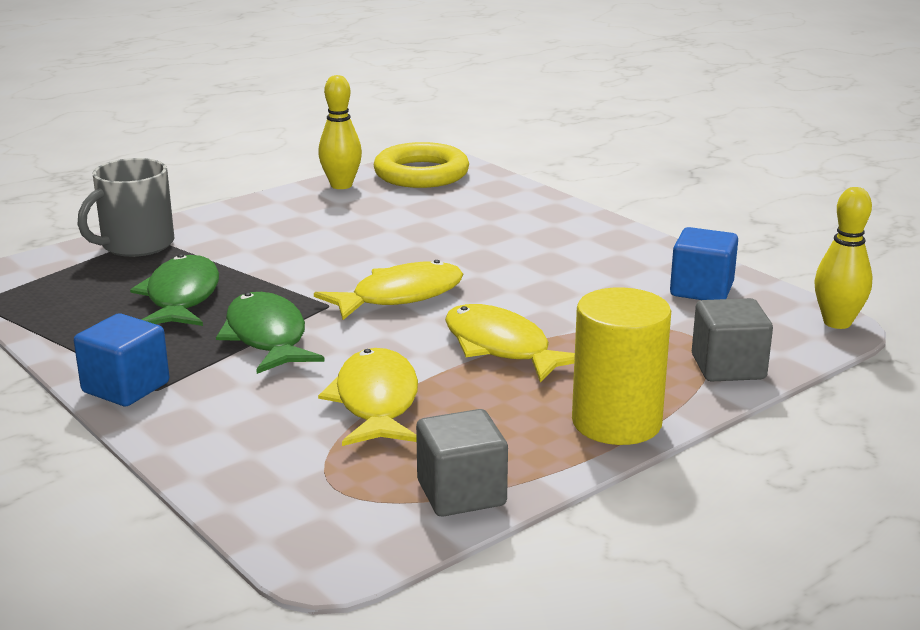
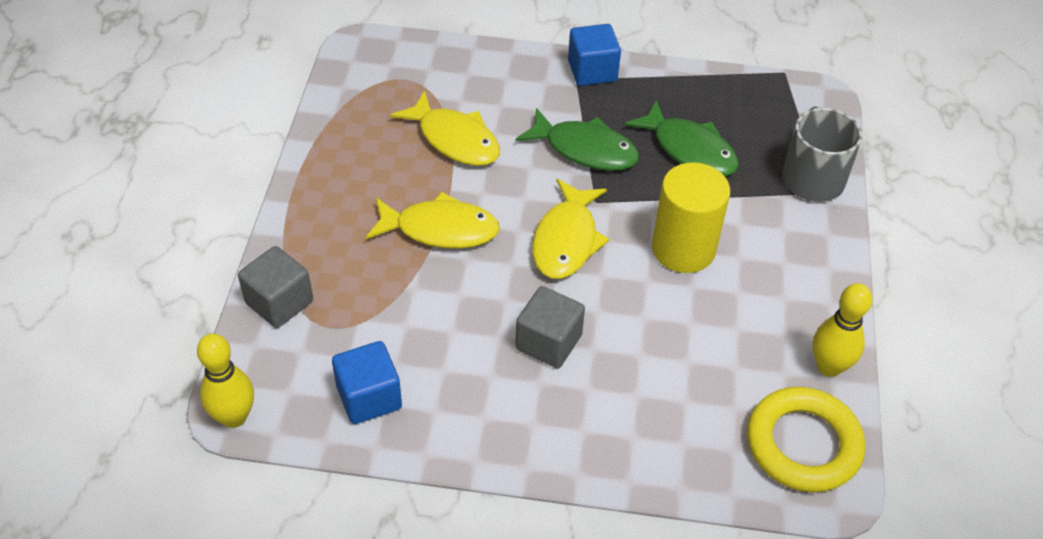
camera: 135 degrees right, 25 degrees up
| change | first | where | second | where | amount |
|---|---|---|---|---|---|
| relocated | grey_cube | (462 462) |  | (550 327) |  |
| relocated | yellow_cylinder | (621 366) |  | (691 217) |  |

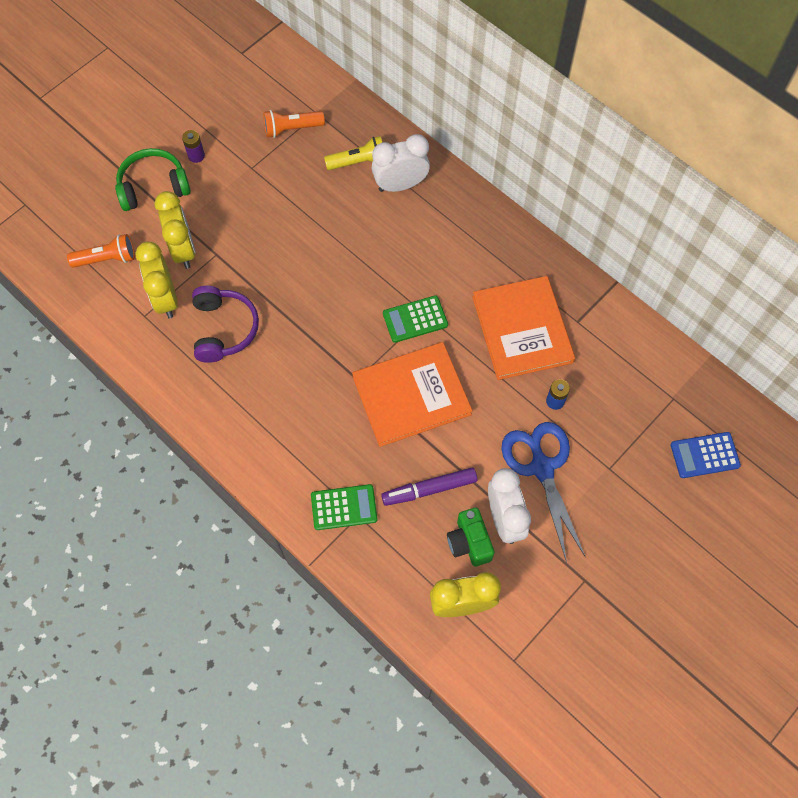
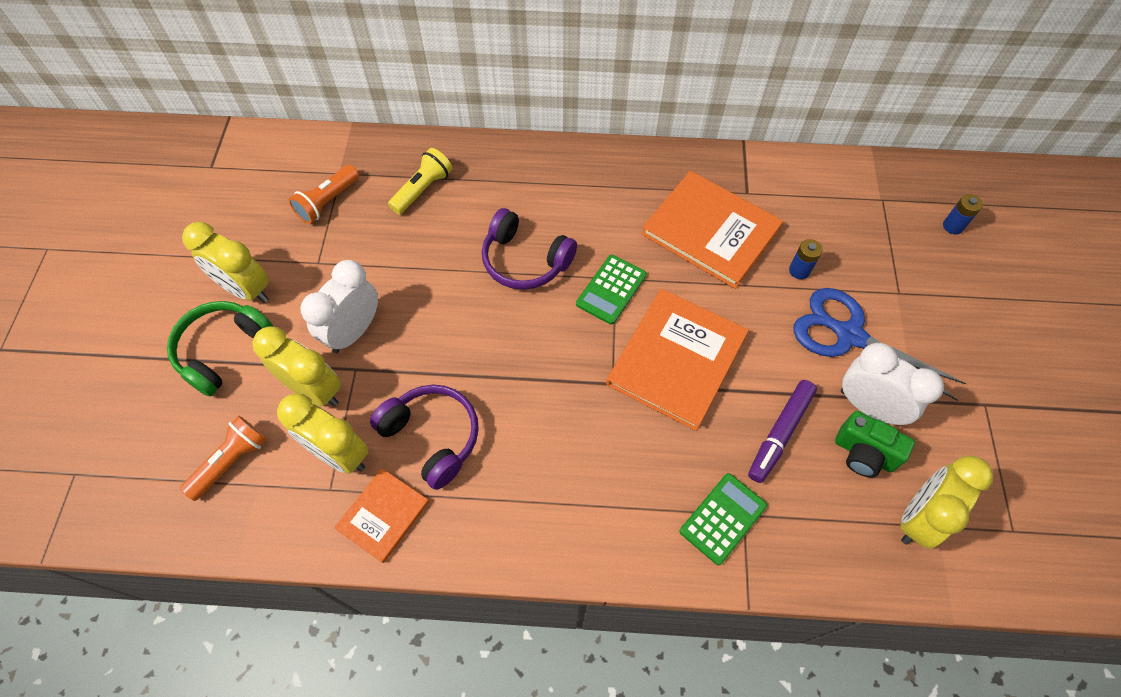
camera: 40 degrees left, 5 degrees down
| change | first | where | second | where | amount |
|---|---|---|---|---|---|
| appeared |  |  | orange_book | (381 515) |  |
| appeared |  |  | purple_headphones | (529 249) |  |
| relocated | white_clock | (401 163) |  | (339 306) |  |
| exchanged | purple_battery | (193 146) | yellow_clock | (225 262) |  |
| exchanged | blue_calculator | (706 455) | blue_battery | (963 214) |  |

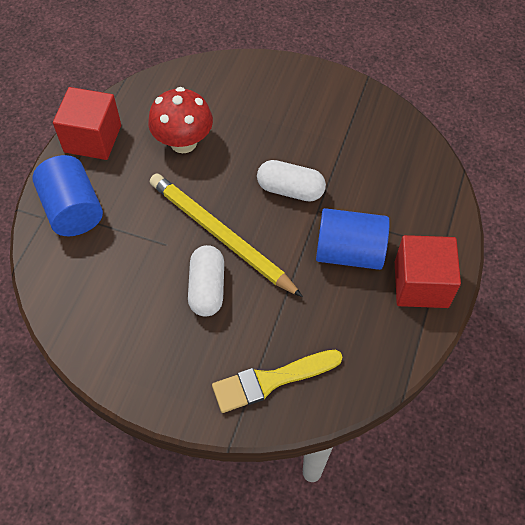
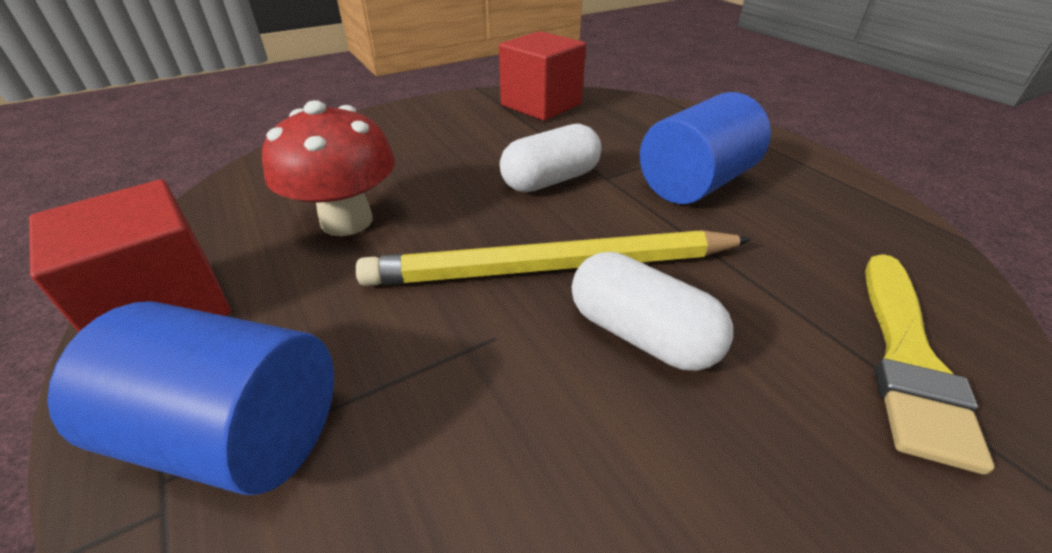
camera: 50 degrees left, 20 degrees down
| change | first | where | second | where | amount |
|---|---|---|---|---|---|
| relocated | red_cube | (428 271) |  | (542 76) |  |

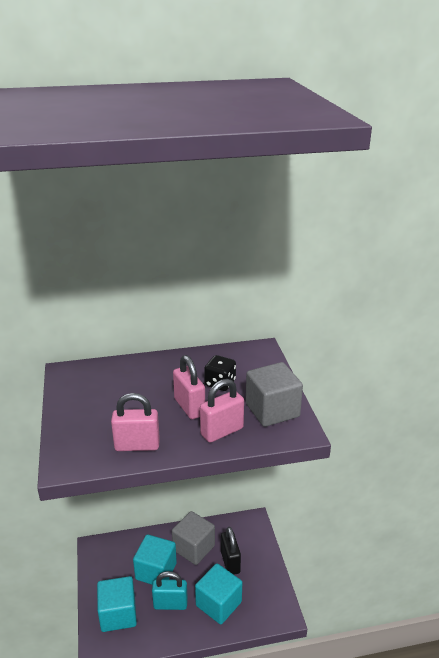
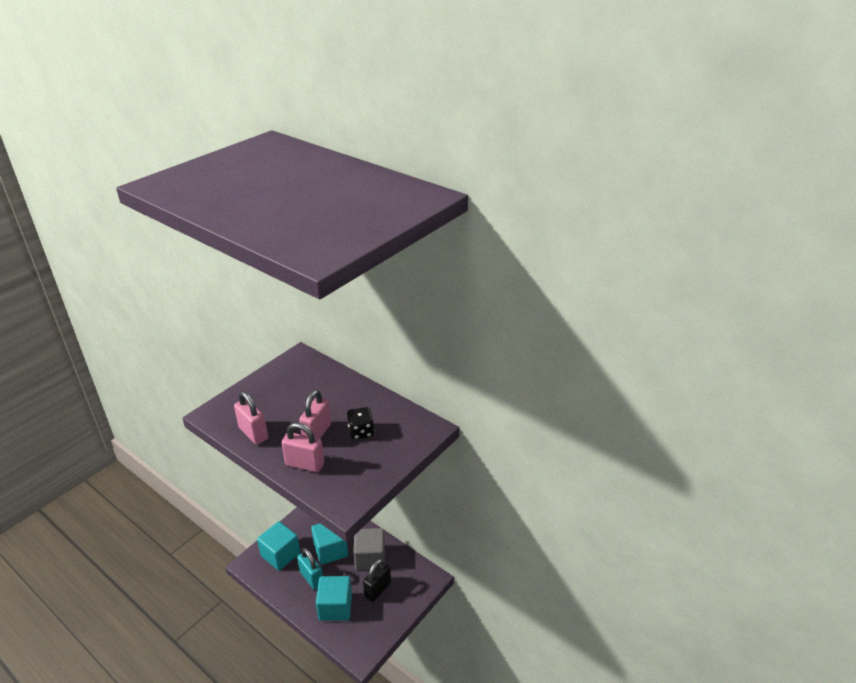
camera: 50 degrees right, 5 degrees up
| change | first | where | second | where | amount |
|---|---|---|---|---|---|
| missing | grey_cube | (274 394) |  |  |  |

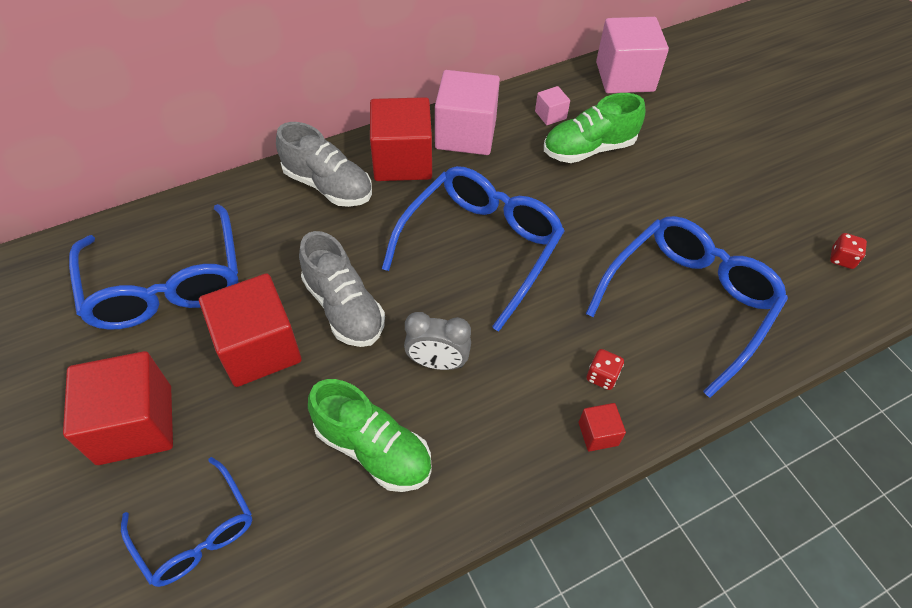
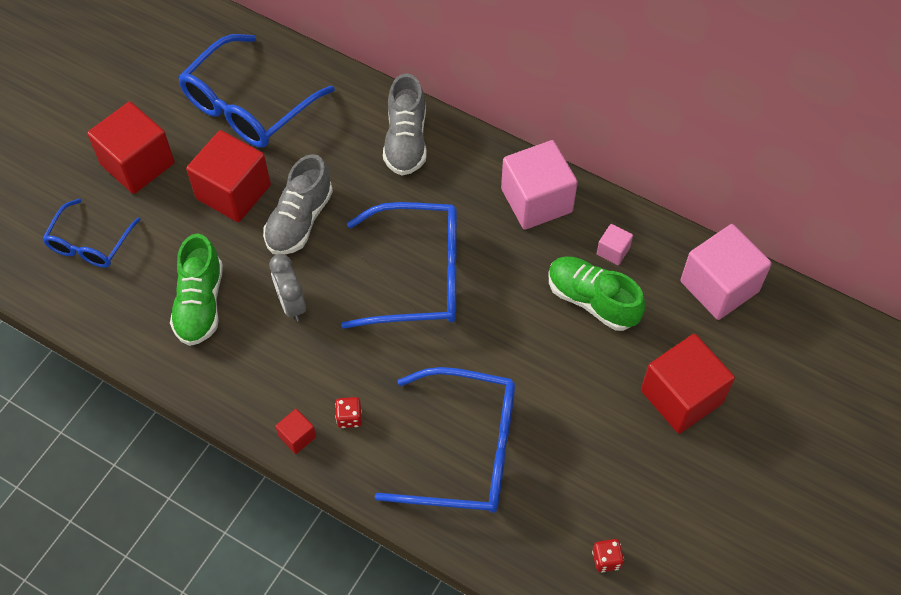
camera: 60 degrees right, 5 degrees up
| change | first | where | second | where | amount |
|---|---|---|---|---|---|
| relocated | red_cube | (401 139) |  | (688 384) |  |

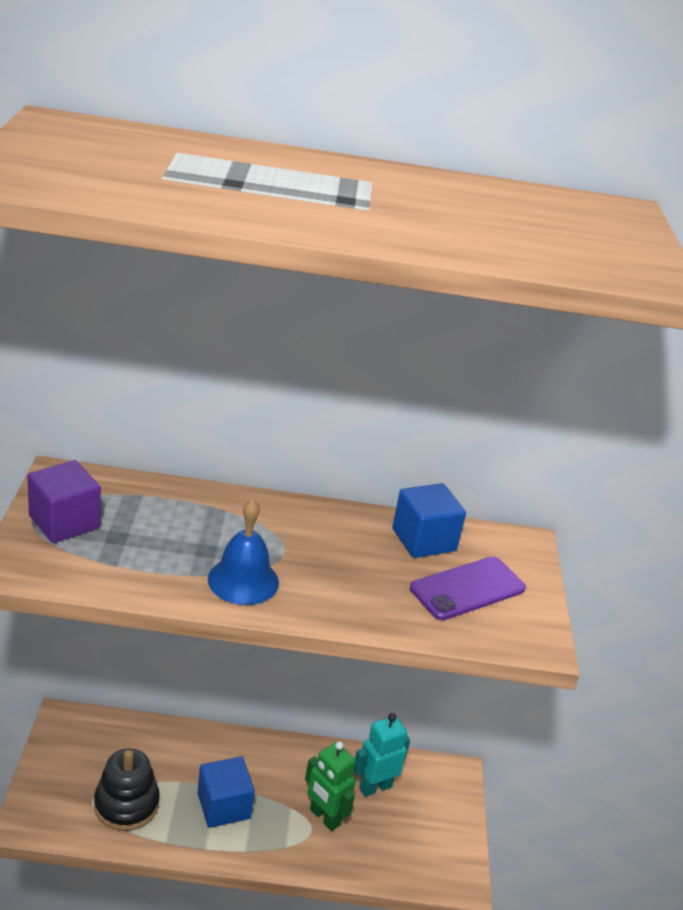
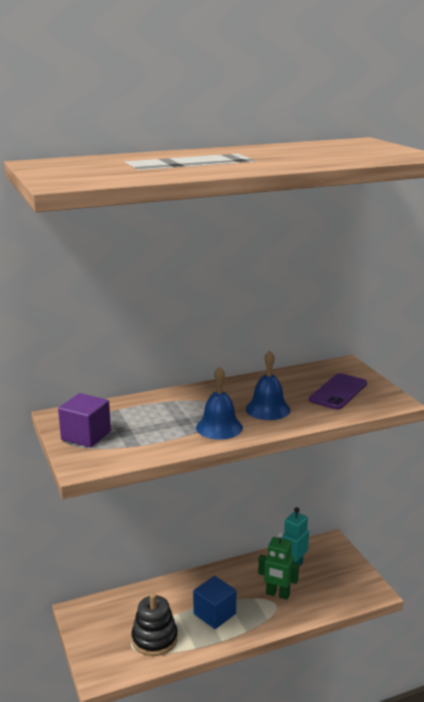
camera: 20 degrees left, 10 degrees down
| change | first | where | second | where | amount |
|---|---|---|---|---|---|
| missing | blue_cube | (429 520) |  |  |  |
| appeared |  |  | blue_bell | (268 385) |  |

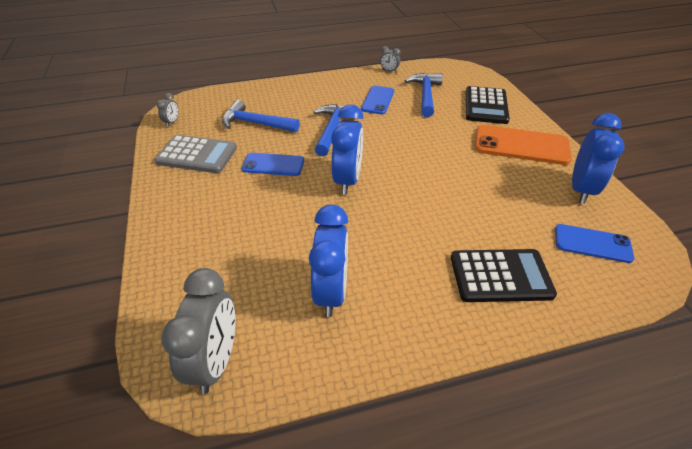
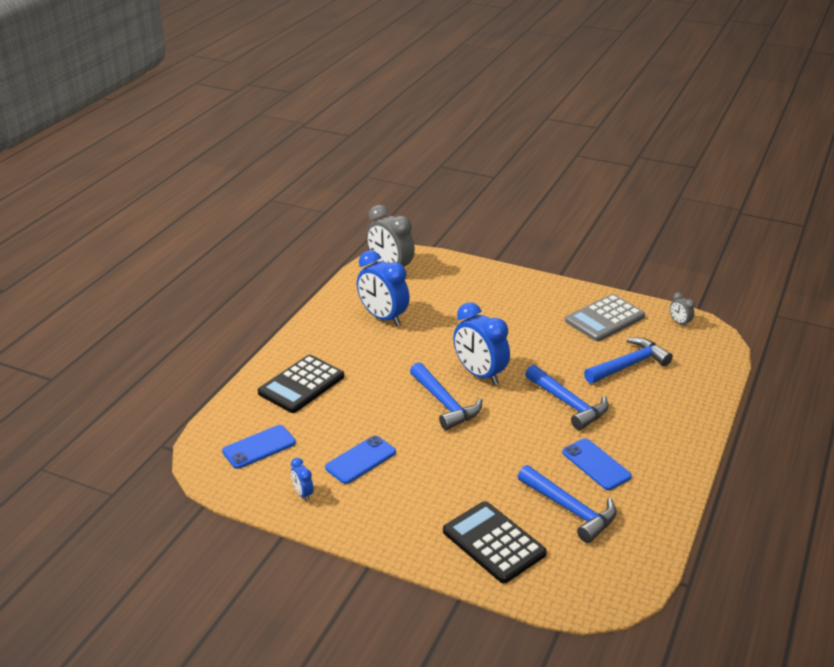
camera: 130 degrees right, 10 degrees down
| change | first | where | second | where | amount |
|---|---|---|---|---|---|
| missing | grey_clock | (390 59) |  |  |  |
| missing | orange_phone | (523 145) |  |  |  |
| appeared |  |  | blue_hammer | (446 396) |  |
| relocated | blue_phone | (273 164) |  | (360 460) |  |
| size | blue_clock | (598 158) |  | (302 479) | x0.45 |

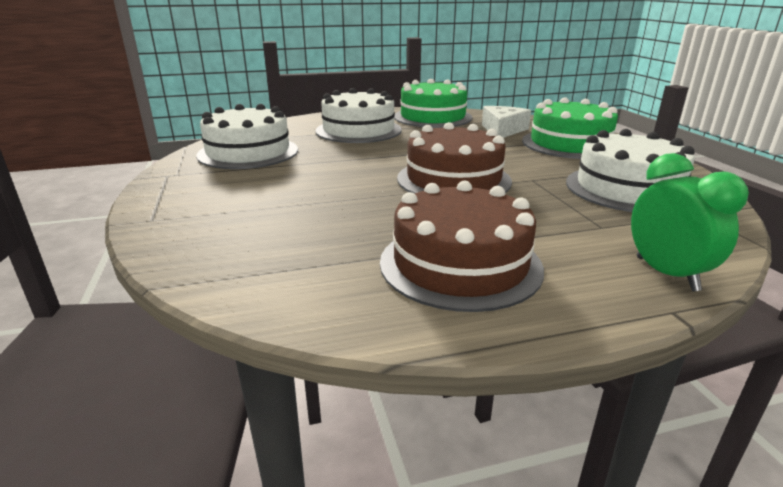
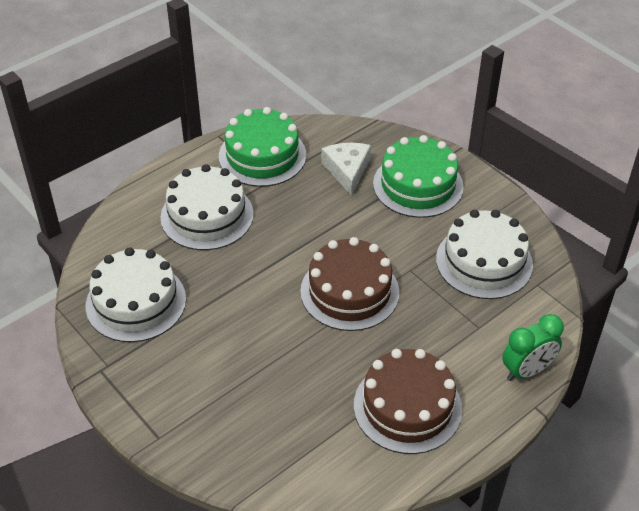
camera: 25 degrees left, 20 degrees up
| change | first | where | second | where | amount |
|---|---|---|---|---|---|
| spun | green_clock | (690 222) |  | (533 347) | 105 degrees clockwise |

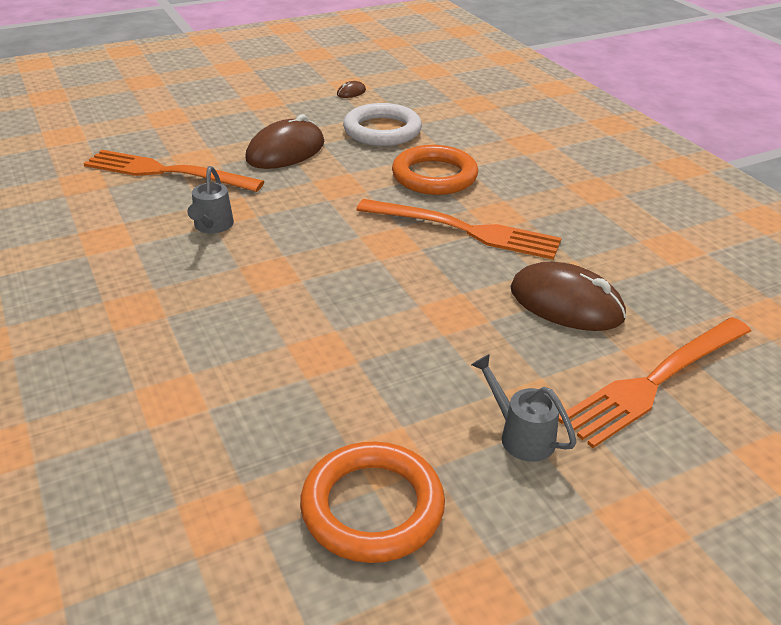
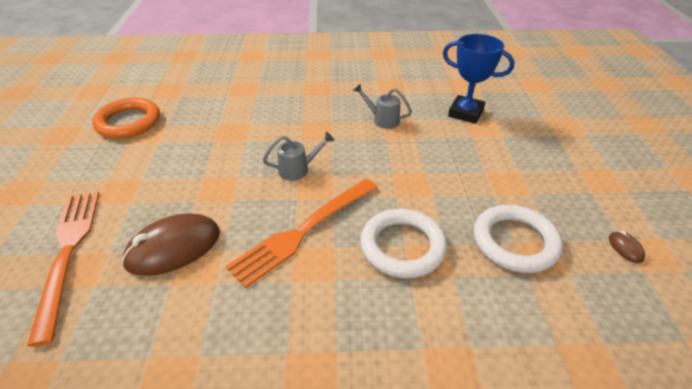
camera: 115 degrees right, 5 degrees up
| change | first | where | second | where | amount |
|---|---|---|---|---|---|
| missing | brown_mouse | (284 141) |  |  |  |
| relocated | grey_watering_can | (524 408) |  | (298 156) |  |
| exchanged | orange_fork | (174 171) | blue_trophy | (479 79) |  |
| colour | orange_ring | (435 170) | white_ring | (403 243) |  |

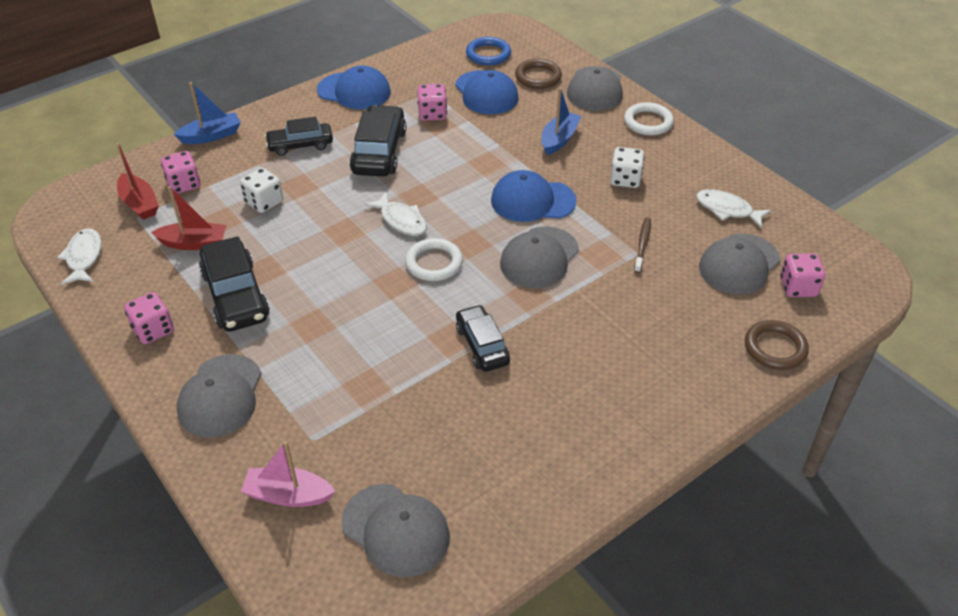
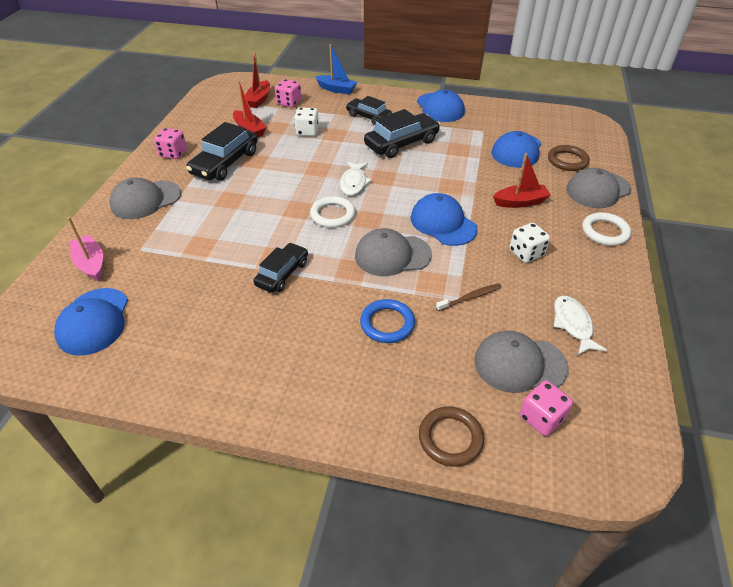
camera: 50 degrees right, 0 degrees up
| change | first | where | second | where | amount |
|---|---|---|---|---|---|
| missing | white_fish | (79 256) |  |  |  |
| missing | pink_dice | (432 102) |  |  |  |
| relocated | blue_ring | (488 51) |  | (387 321) |  |
| colour | grey_cap | (396 530) | blue_cap | (91 322) |  |
| colour | blue_boat | (561 121) | red_boat | (522 180) |  |

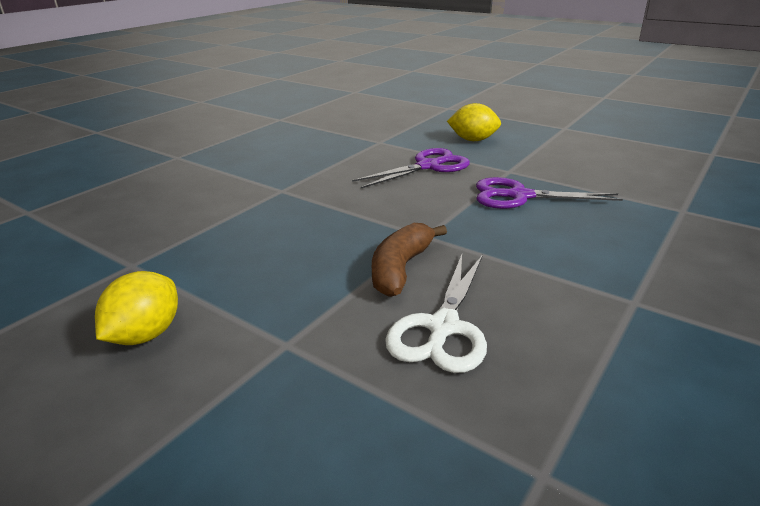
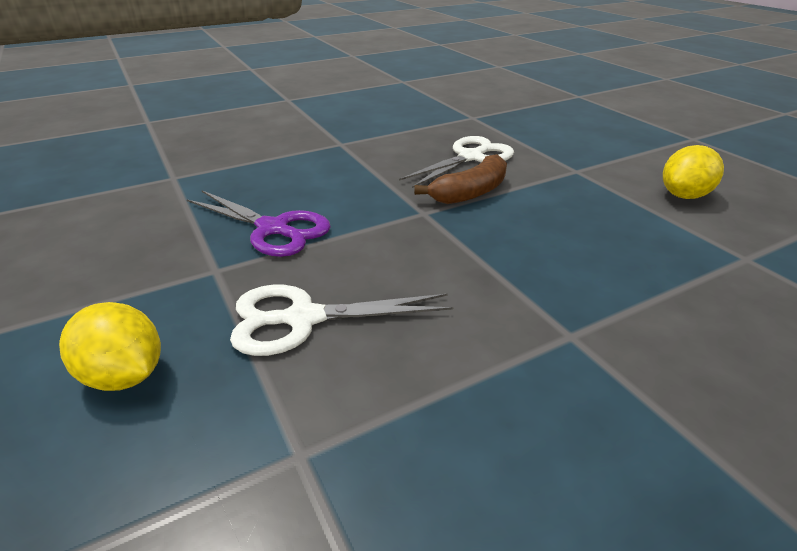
camera: 155 degrees left, 5 degrees up
| change | first | where | second | where | amount |
|---|---|---|---|---|---|
| colour | purple_scissors | (411 168) | white_scissors | (341 320) |  |

